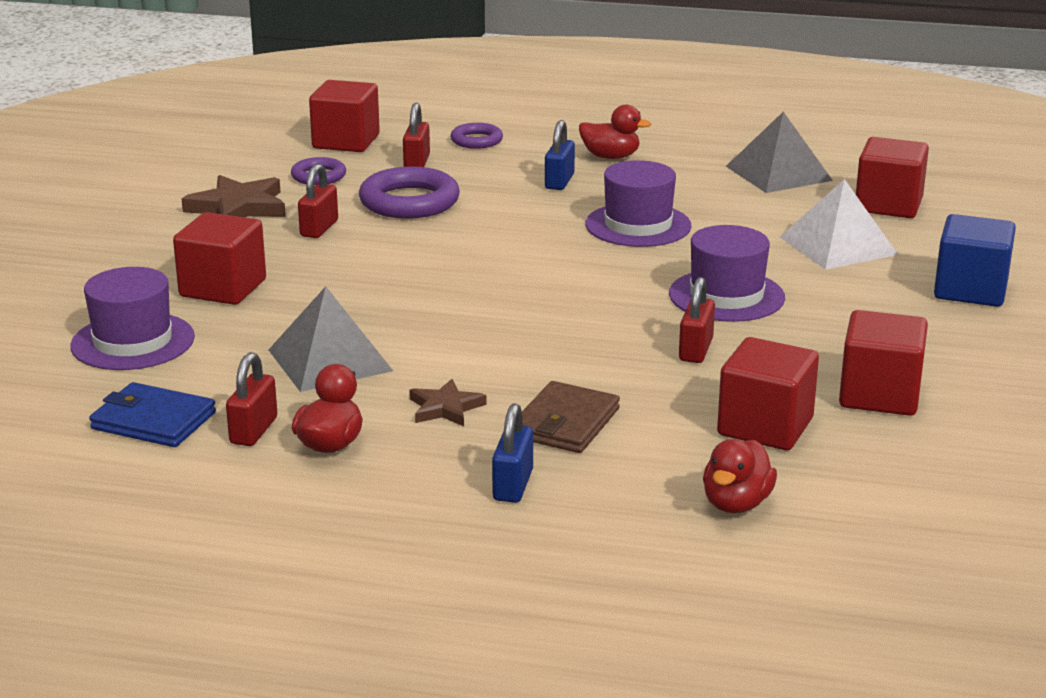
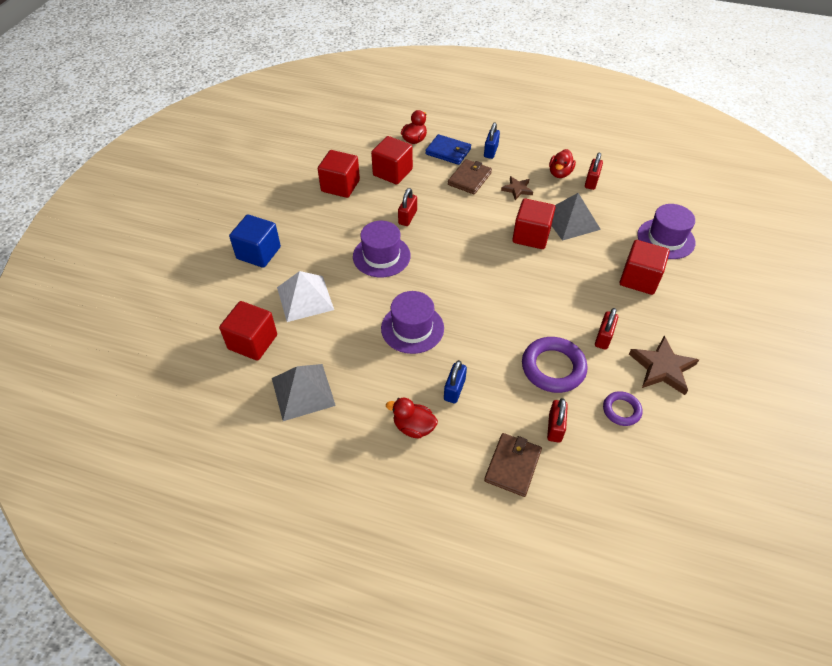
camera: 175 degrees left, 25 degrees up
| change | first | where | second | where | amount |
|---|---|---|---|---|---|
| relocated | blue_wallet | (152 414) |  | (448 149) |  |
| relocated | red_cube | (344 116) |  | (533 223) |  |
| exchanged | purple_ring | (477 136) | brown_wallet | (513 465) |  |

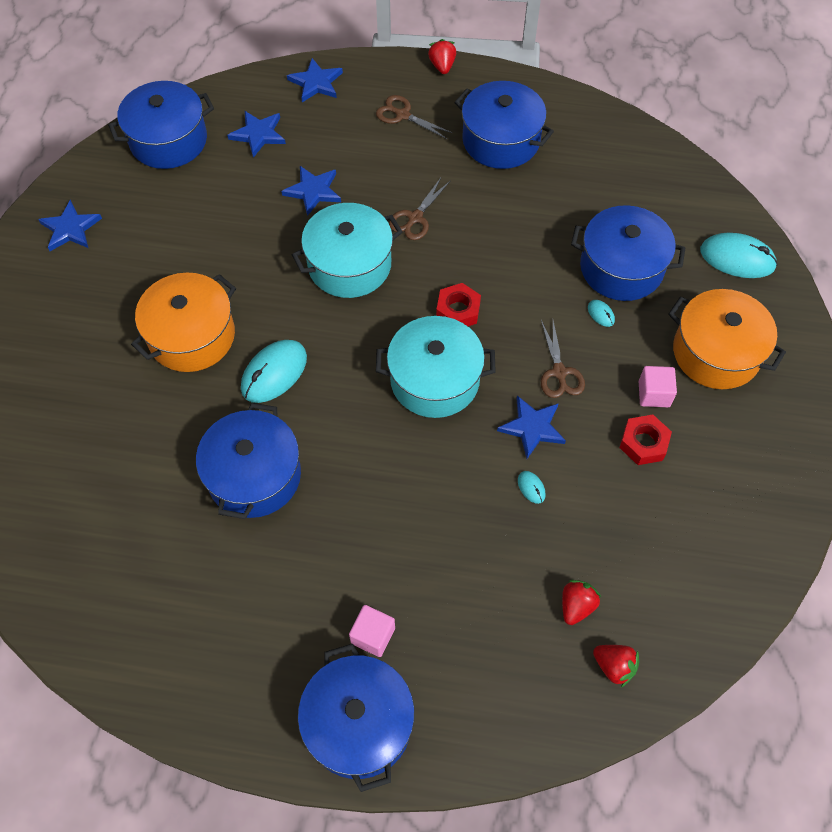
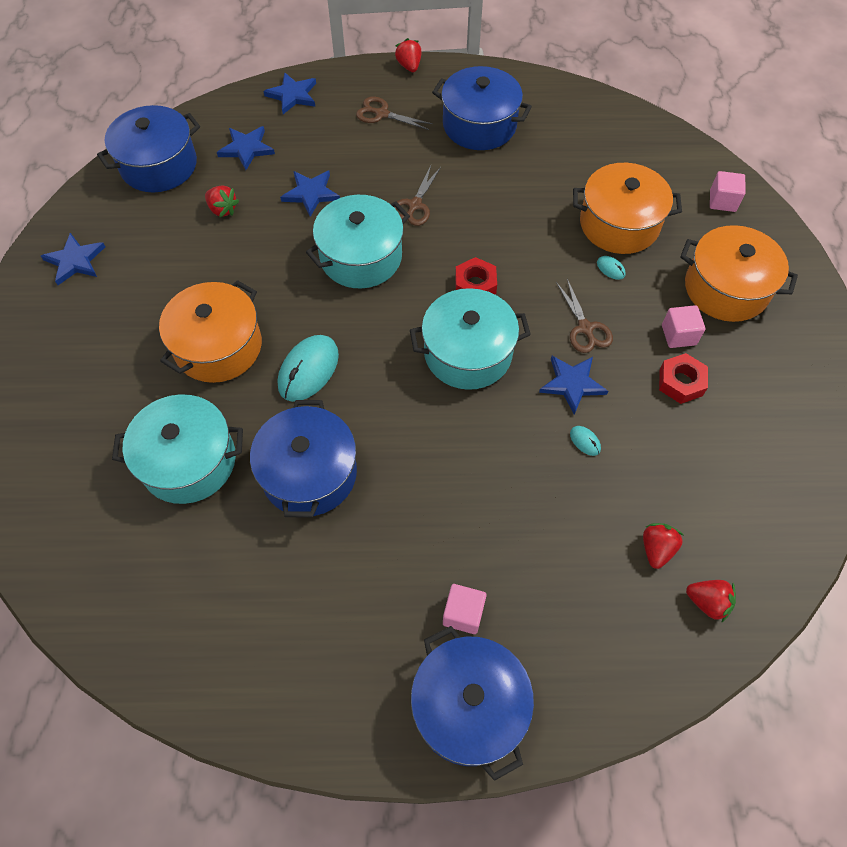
camera: 10 degrees left, 0 degrees up
| change | first | where | second | where | amount |
|---|---|---|---|---|---|
| appeared |  |  | turquoise_pot | (177 449) |  |
| appeared |  |  | red_strawberry | (222 201) |  |
| exchanged | turquoise_mouse | (739 255) | pink_cube | (728 191) |  |
| colour | blue_pot | (628 253) | orange_pot | (627 208) |  |

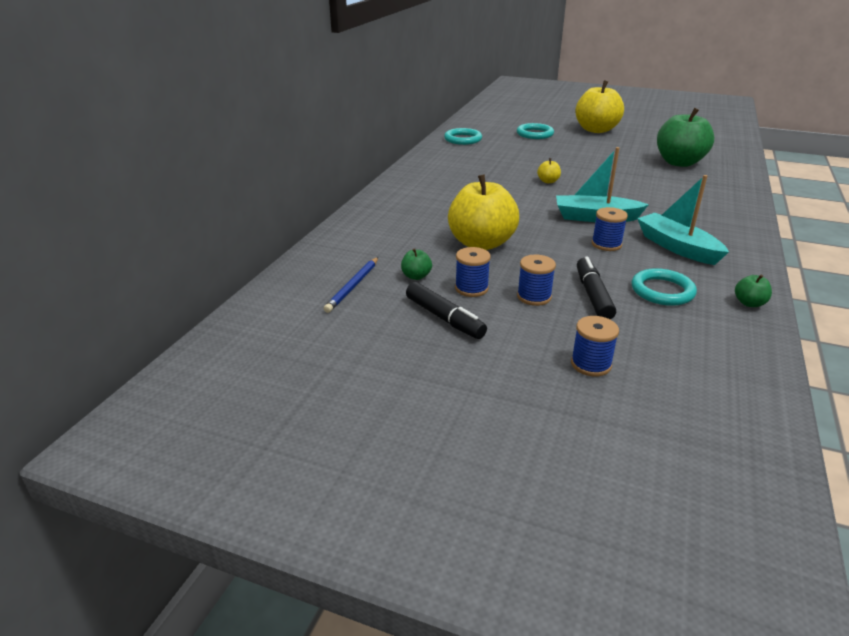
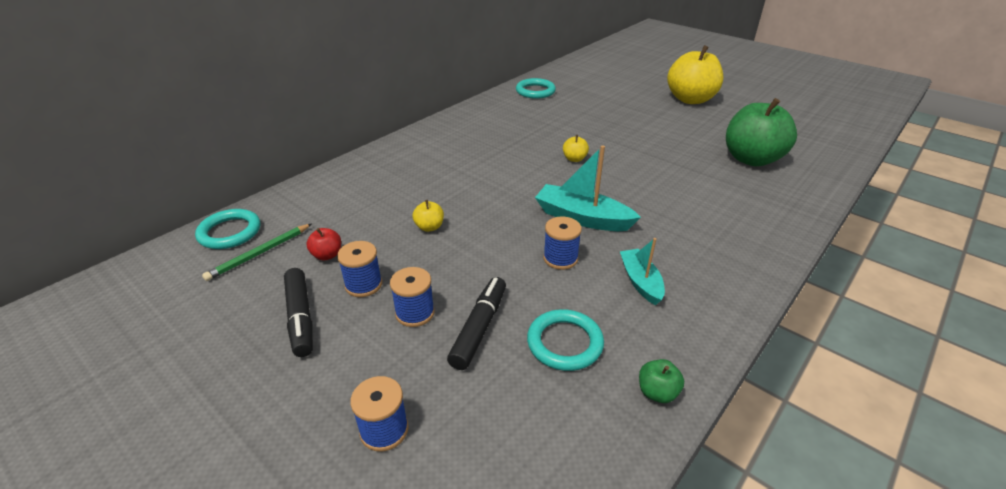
camera: 20 degrees right, 5 degrees up
| change | first | where | second | where | amount |
|---|---|---|---|---|---|
| relocated | turquoise_ring | (535 131) |  | (227 229) |  |
| colour | blue_pencil | (351 285) | green_pencil | (256 252) |  |
| colour | green_apple | (416 264) | red_apple | (324 244) |  |
| size | yellow_apple | (483 212) |  | (428 216) | x0.41 |
| size | turquoise_boat | (683 220) |  | (642 271) | x0.63 |

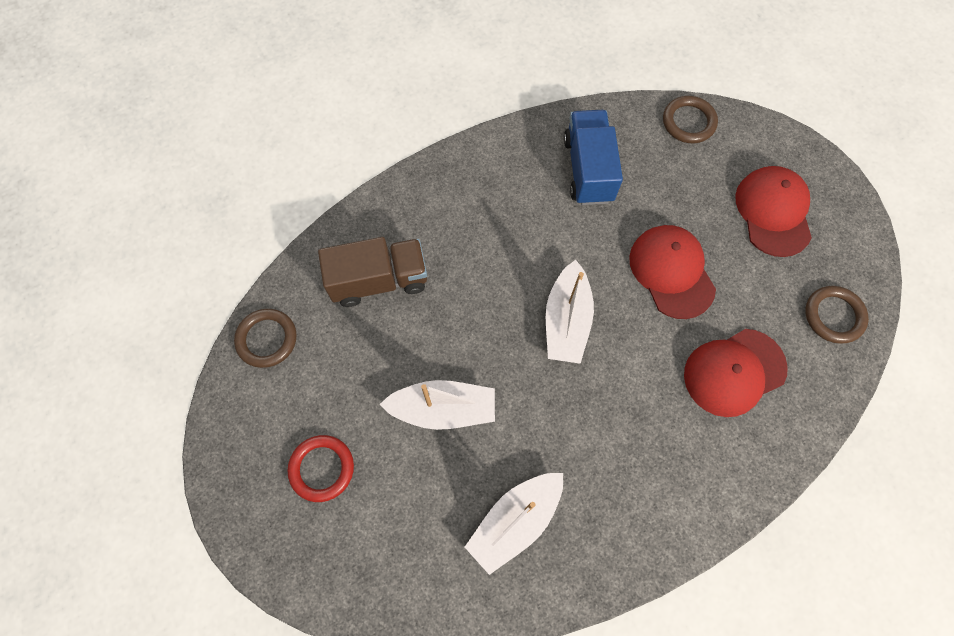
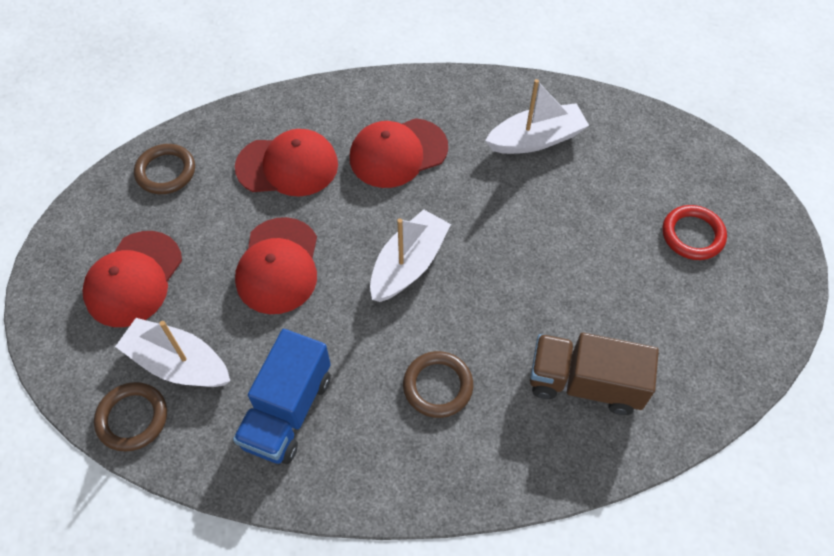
camera: 155 degrees left, 10 degrees down
| change | first | where | second | where | amount |
|---|---|---|---|---|---|
| appeared |  |  | red_cap | (399 153) |  |
| relocated | brown_ring | (265 338) |  | (438 384) |  |
| relocated | white_boat | (437 405) |  | (172 352) |  |

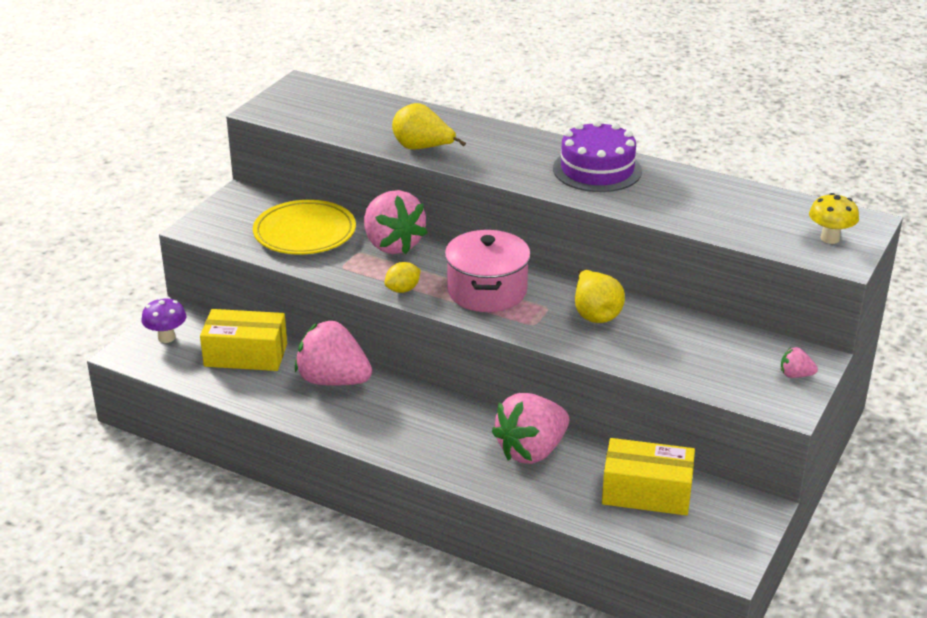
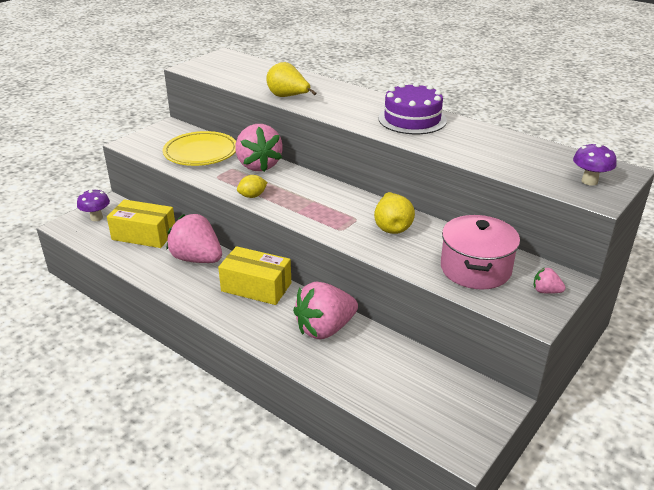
camera: 10 degrees right, 0 degrees up
| change | first | where | second | where | amount |
|---|---|---|---|---|---|
| relocated | pink_pot | (488 271) |  | (480 252) |  |
| relocated | yellow_box | (648 477) |  | (254 275) |  |
| colour | yellow_mushroom | (834 218) | purple_mushroom | (595 164) |  |

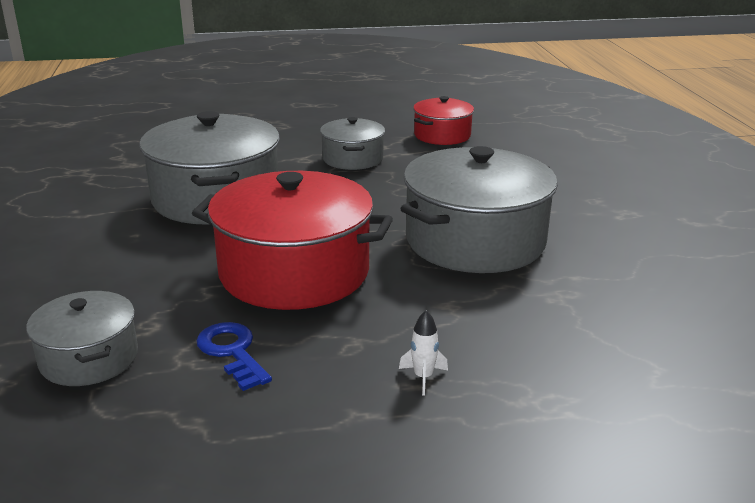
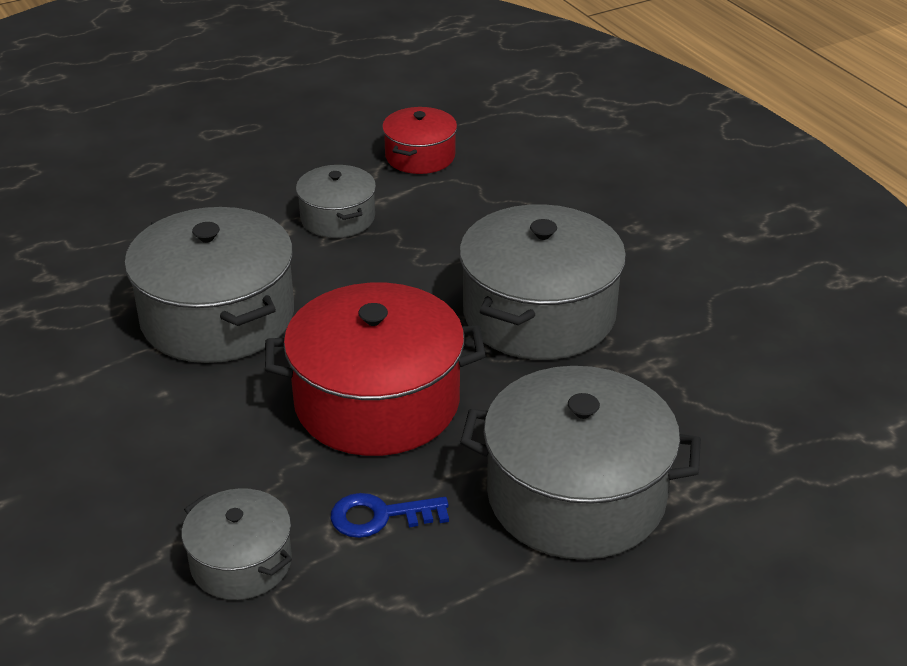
camera: 20 degrees left, 10 degrees up
| change | first | where | second | where | amount |
|---|---|---|---|---|---|
| exchanged | white_rocket | (423 353) | grey_pot | (580 463) |  |
| spun | blue_key | (234 356) |  | (389 515) | 45 degrees counterclockwise |

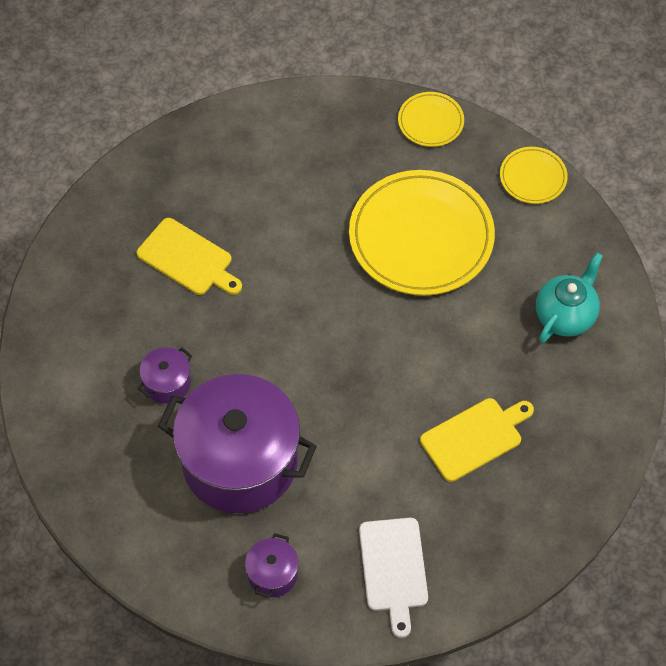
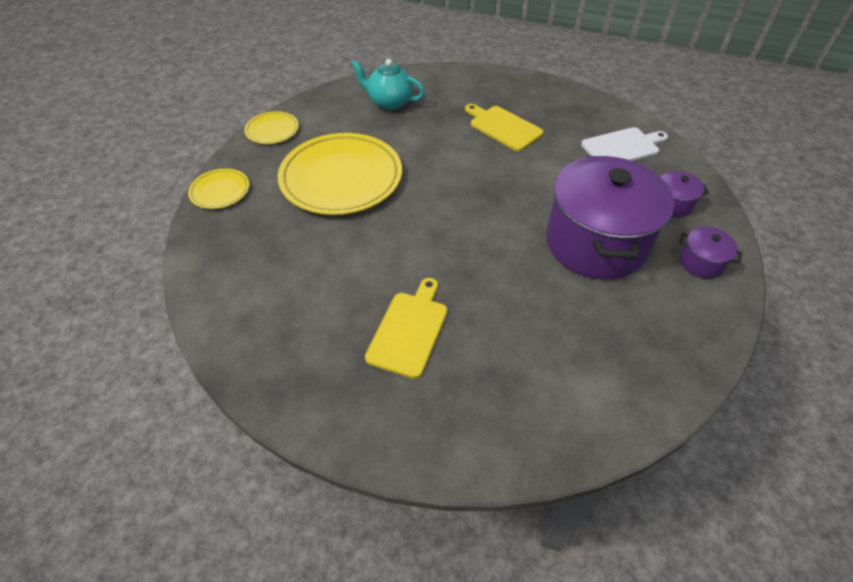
camera: 105 degrees left, 10 degrees down
| change | first | where | second | where | amount |
|---|---|---|---|---|---|
| relocated | purple_pot | (165 375) |  | (711 253) |  |

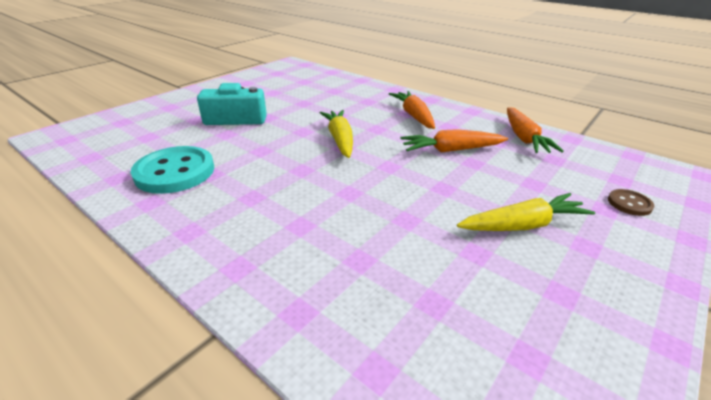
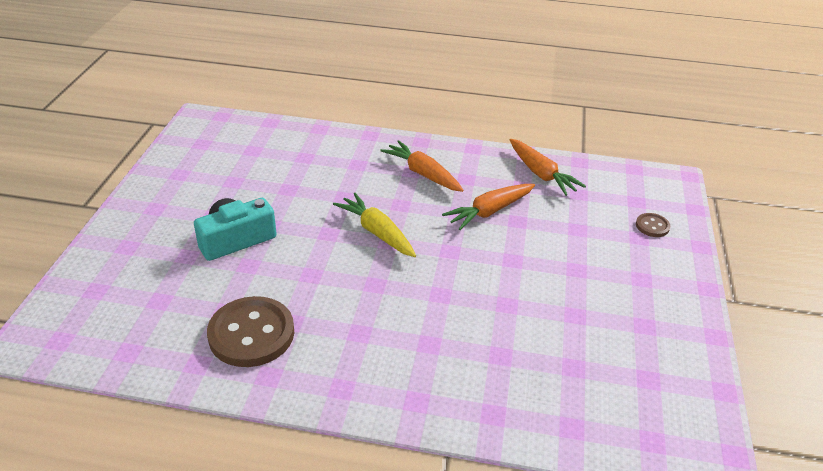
camera: 30 degrees left, 5 degrees up
| change | first | where | second | where | amount |
|---|---|---|---|---|---|
| missing | yellow_carrot | (526 212) |  |  |  |
| colour | turquoise_button | (172 170) | brown_button | (250 331) |  |

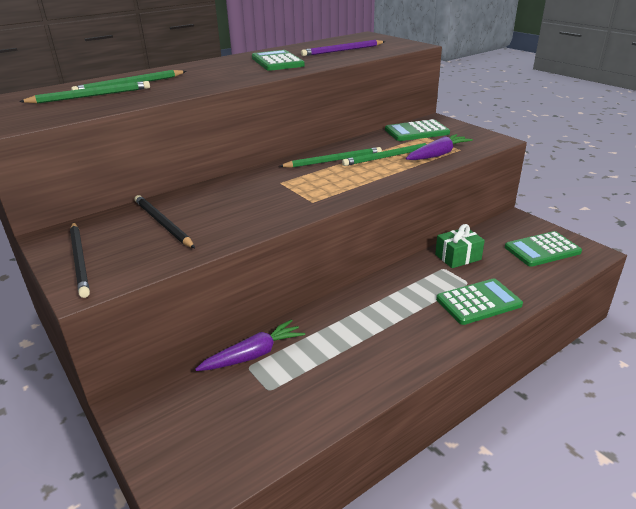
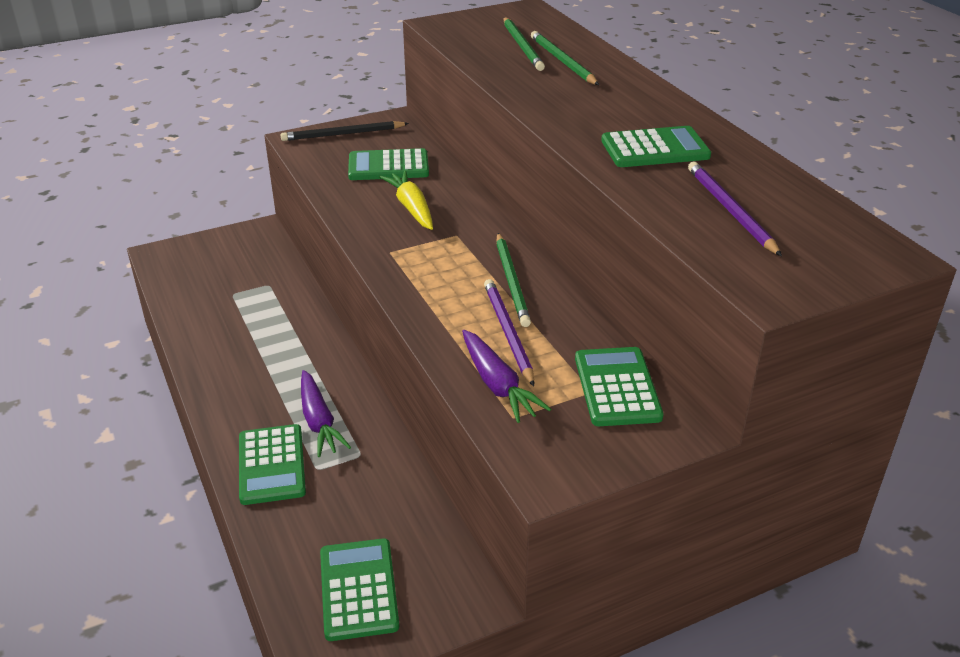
camera: 100 degrees right, 5 degrees up
| change | first | where | second | where | amount |
|---|---|---|---|---|---|
| missing | green_gift | (460 246) |  |  |  |
| appeared |  |  | yellow_carrot | (406 200) |  |
| relocated | purple_carrot | (250 345) |  | (326 413) |  |
| exchanged | black_pencil | (165 221) | green_calculator | (388 164) |  |
| colour | green_pencil | (385 154) | purple_pencil | (509 333) |  |

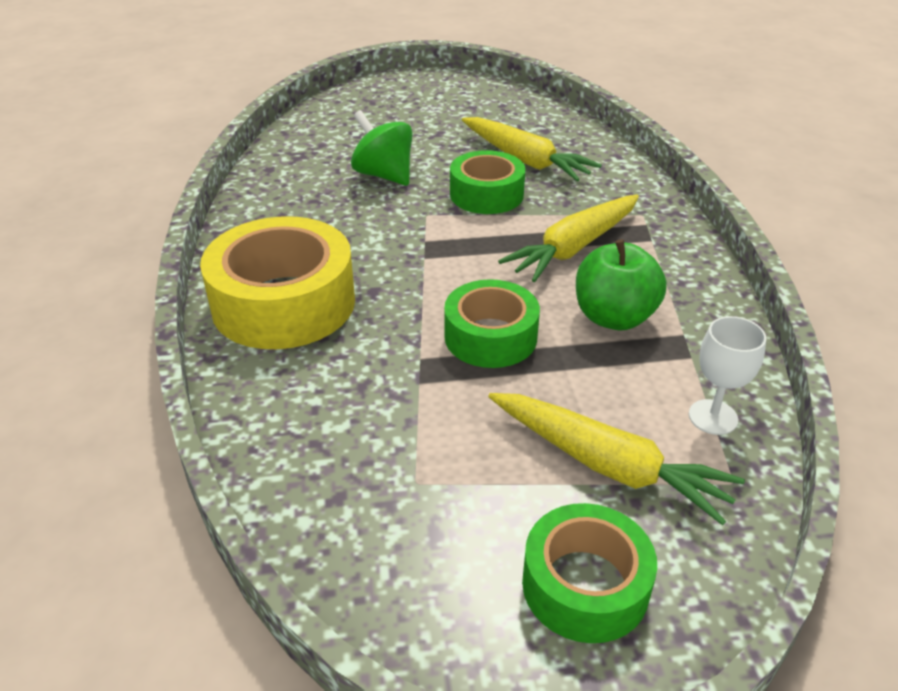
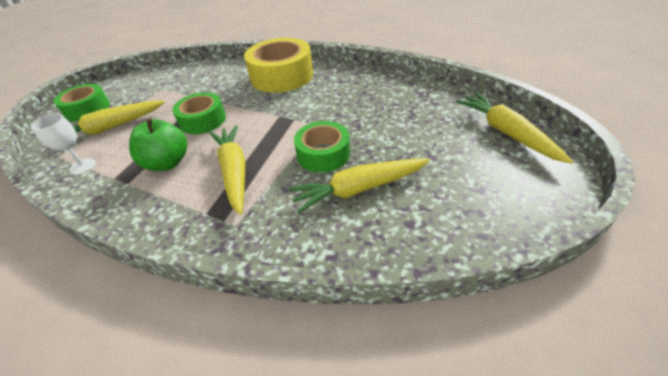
camera: 120 degrees right, 5 degrees up
| change | first | where | second | where | amount |
|---|---|---|---|---|---|
| missing | green_spinning_top | (382 148) |  |  |  |
| appeared |  |  | yellow_carrot | (514 128) |  |

